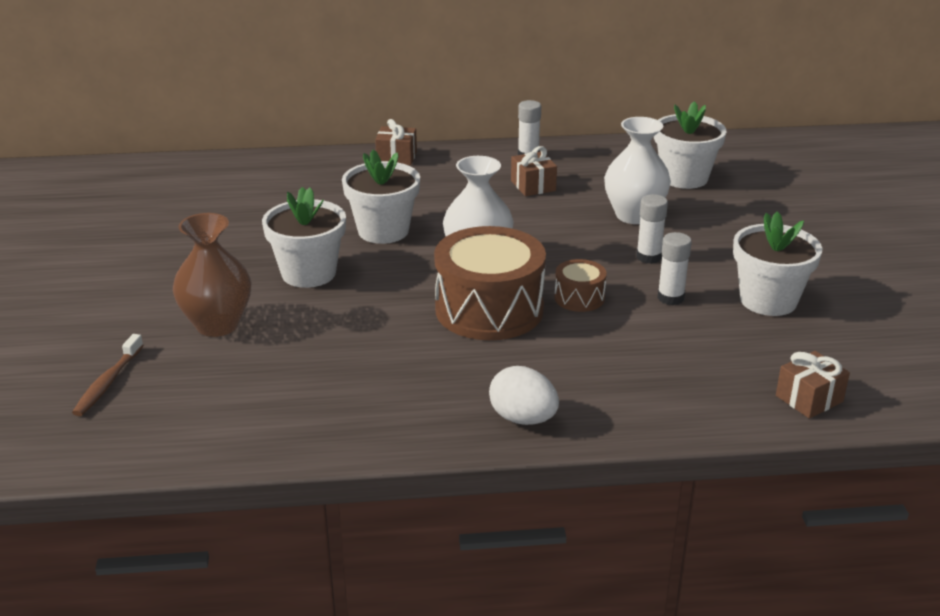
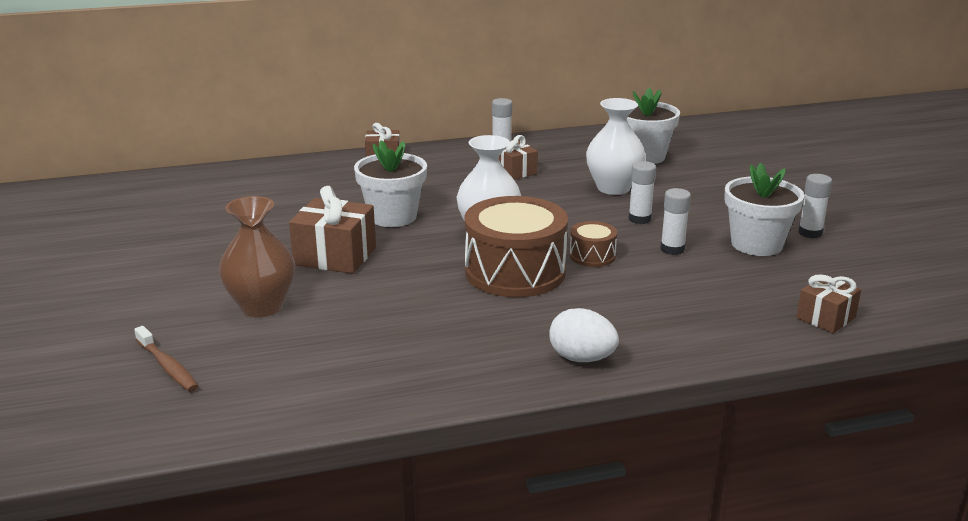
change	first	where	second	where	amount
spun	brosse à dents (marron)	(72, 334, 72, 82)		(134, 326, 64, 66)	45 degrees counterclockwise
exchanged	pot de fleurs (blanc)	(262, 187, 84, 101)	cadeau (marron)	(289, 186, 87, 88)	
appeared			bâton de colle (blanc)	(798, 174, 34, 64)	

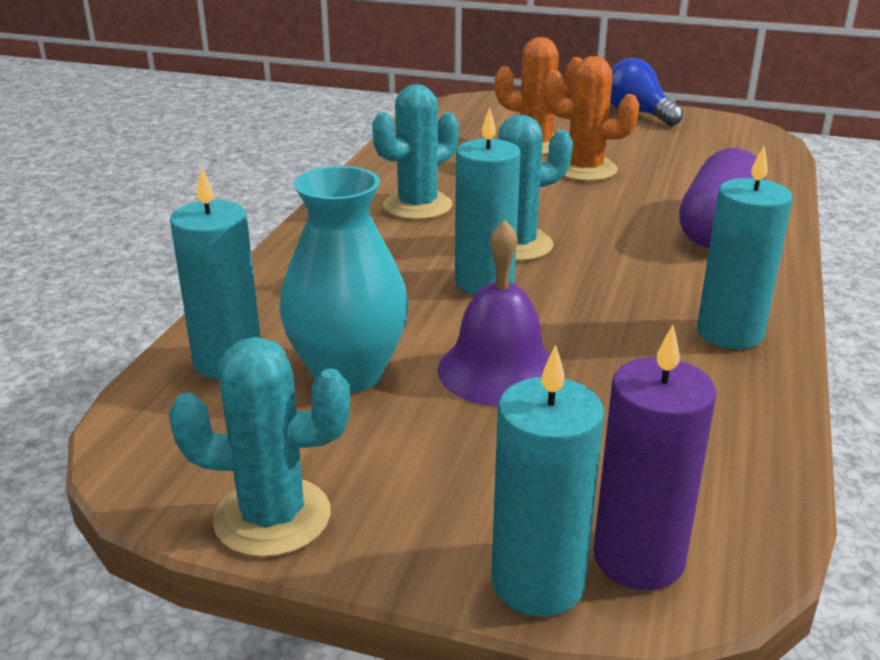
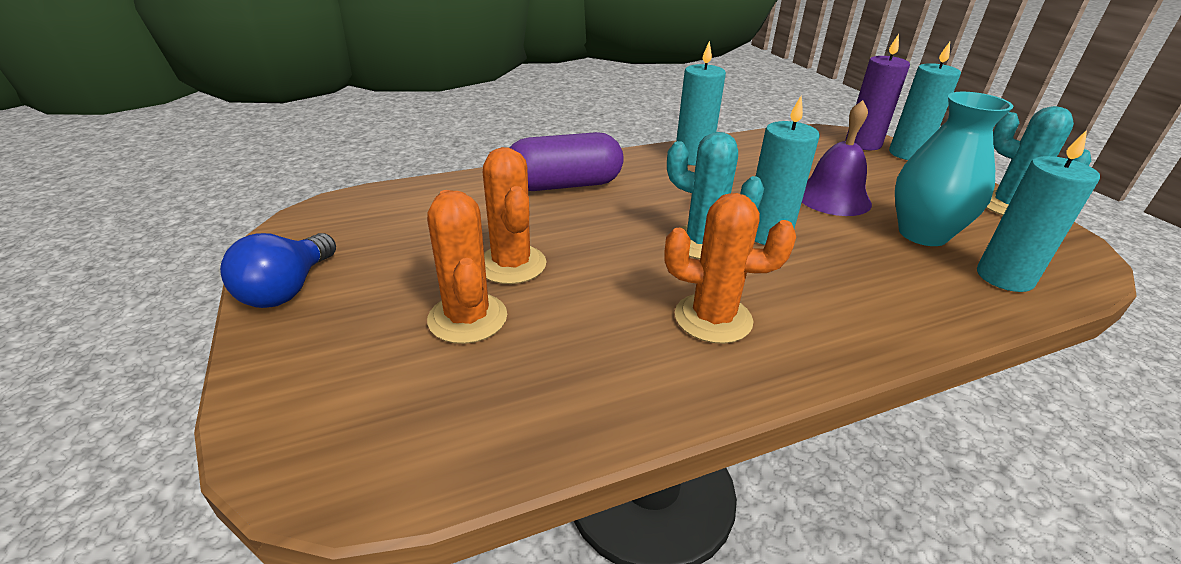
change	first	where	second	where	amount
colour	cactus (turquoise)	(372, 84, 87, 136)	cactus (orange)	(665, 193, 131, 151)	

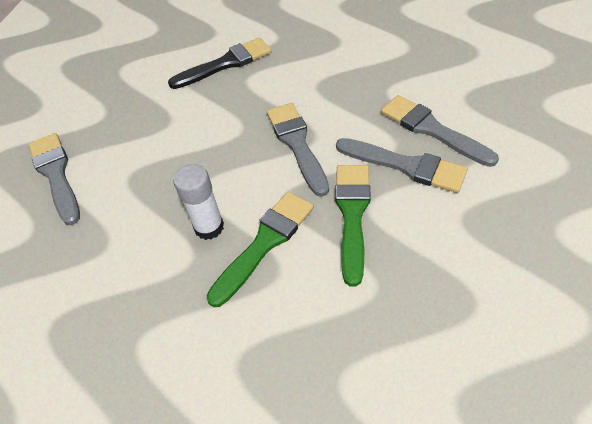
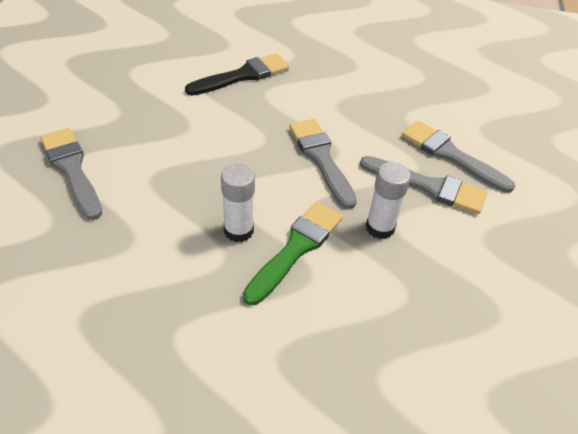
change	first	where	second	where	amount
exchanged	pinceau (vert)	(335, 165, 36, 122)	bâton de colle (blanc)	(366, 162, 45, 77)	

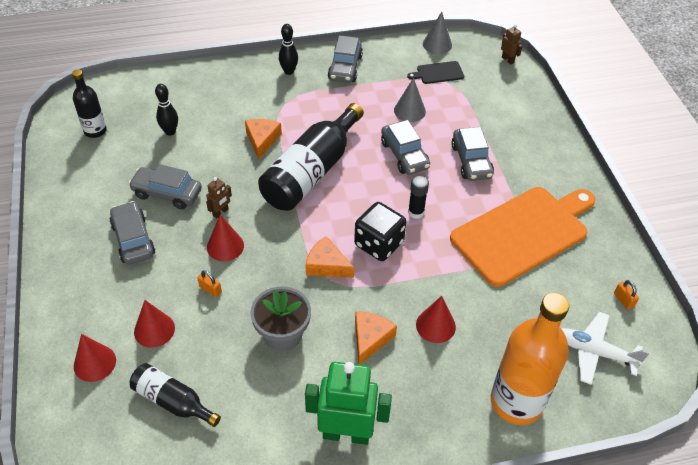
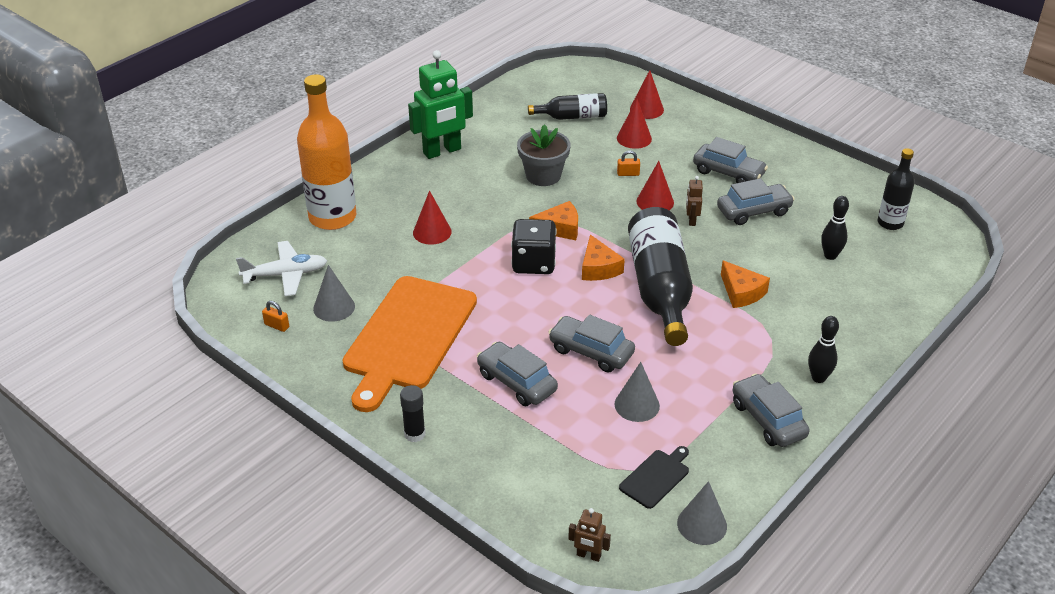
change	first	where	second	where	amount
relocated	fromage (orange)	(355, 312, 42, 53)		(582, 235, 43, 46)	
relocated	bâton de colle (noir)	(408, 176, 21, 43)		(400, 385, 26, 57)	
appeared			cône (gris)	(313, 265, 42, 57)	

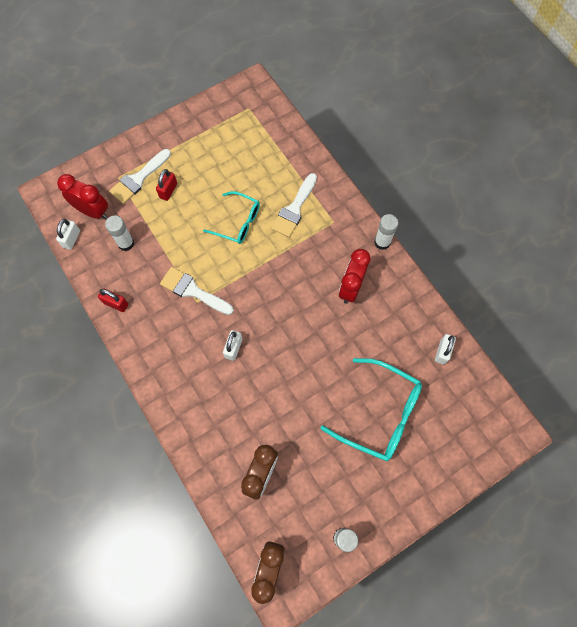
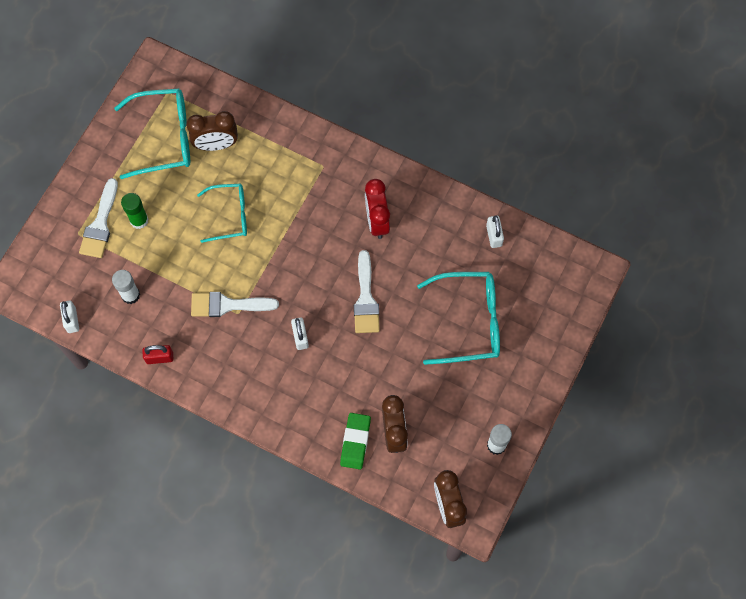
change	first	where	second	where	amount
missing	réveil (rouge)	(57, 174, 51, 45)			
exchanged	cadenas (rouge)	(156, 169, 21, 32)	bâton de colle (vert)	(121, 193, 28, 36)	
relocated	pinceau (blanc)	(271, 173, 46, 64)		(354, 250, 26, 83)	
missing	bâton de colle (blanc)	(374, 214, 24, 36)			
appeared			lunettes (turquoise)	(114, 89, 76, 90)	
appeared			réveil (marron)	(186, 111, 52, 40)	
appeared			gomme (vert)	(340, 413, 31, 56)	

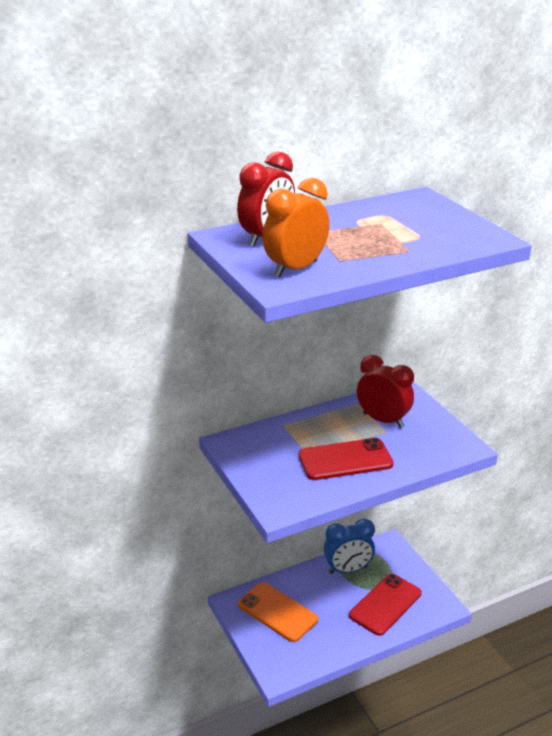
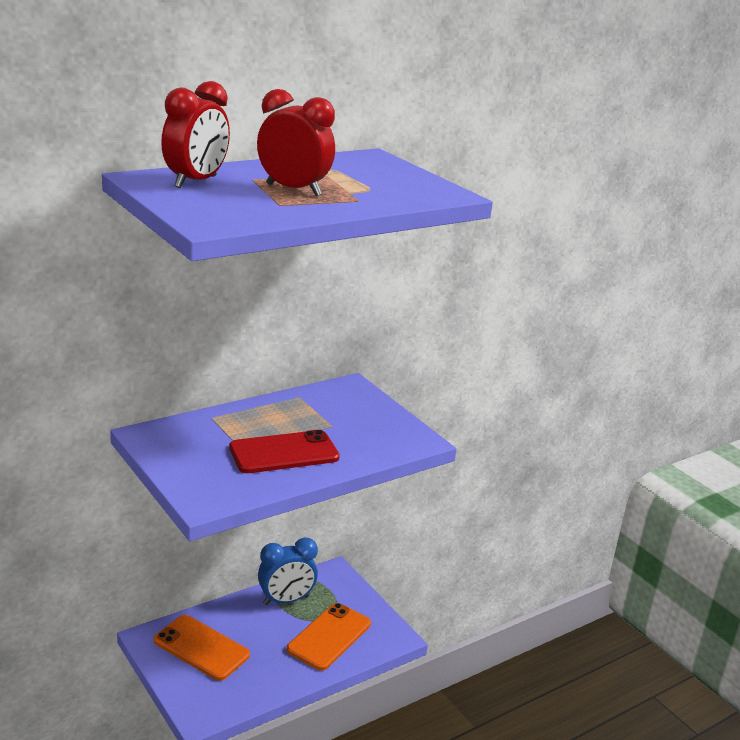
change	first	where	second	where	amount
missing	réveil (orange)	(263, 178, 67, 100)			
colour	téléphone (rouge)	(349, 574, 73, 62)	téléphone (orange)	(287, 603, 84, 68)	
relocated	réveil (rouge)	(357, 355, 57, 73)		(257, 89, 78, 107)	

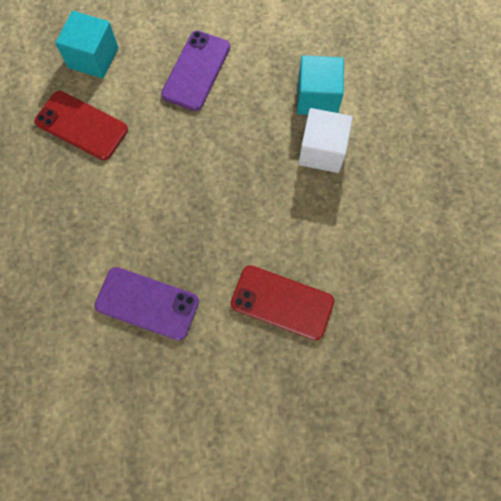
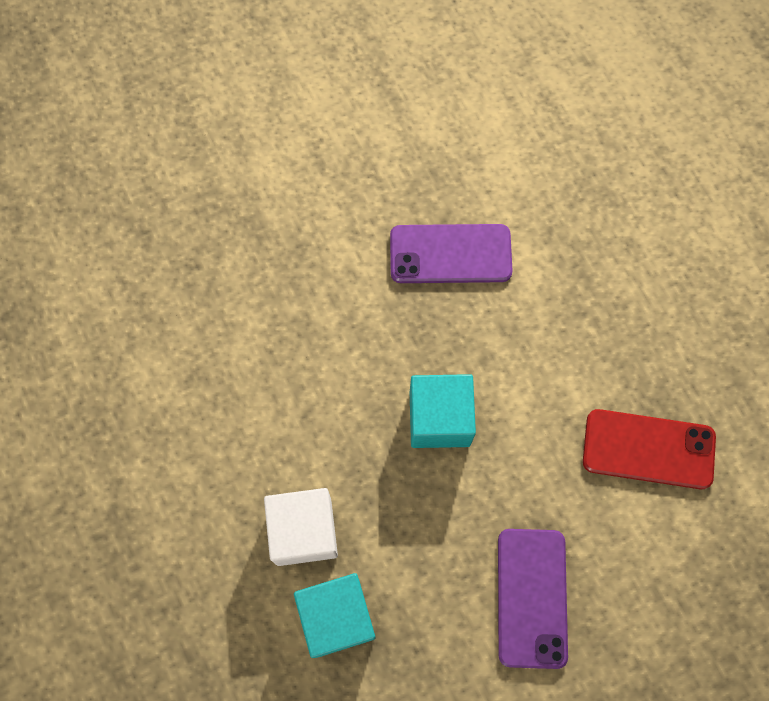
change	first	where	second	where	amount
relocated	cube (turquoise)	(55, 11, 63, 67)		(410, 374, 66, 74)	
missing	téléphone (rouge)	(231, 265, 103, 75)			

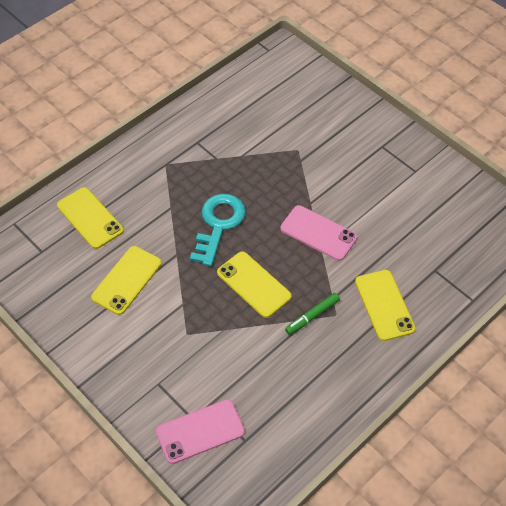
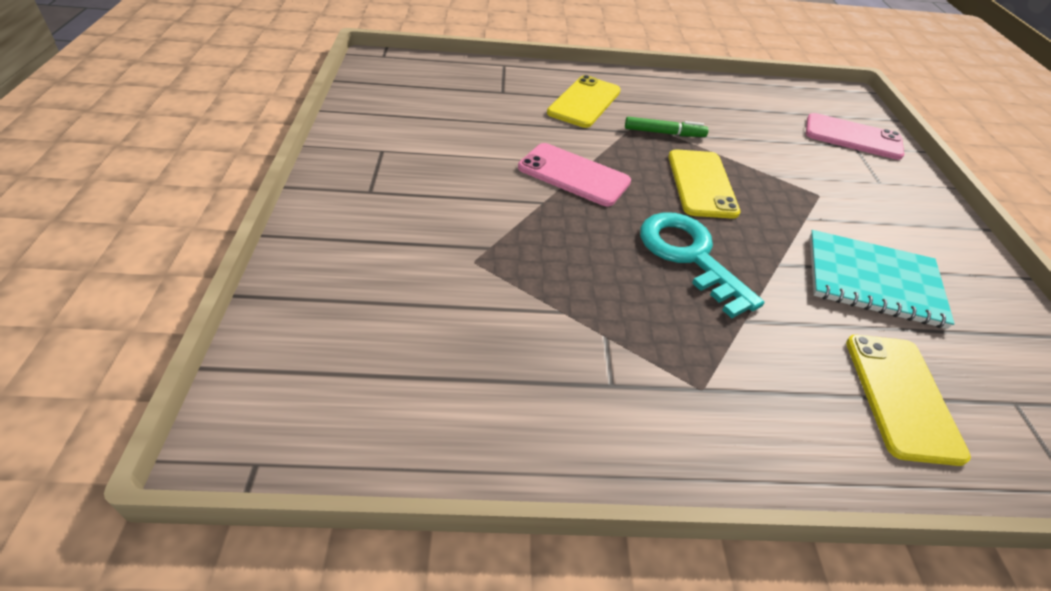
change	first	where	second	where	amount
exchanged	téléphone (jaune)	(91, 246, 71, 69)	carnet (turquoise)	(810, 230, 145, 99)	
spun	clé (turquoise)	(190, 194, 56, 72)		(640, 212, 124, 106)	90 degrees clockwise
spun	téléphone (rose)	(280, 205, 77, 56)		(518, 143, 113, 63)	45 degrees counterclockwise

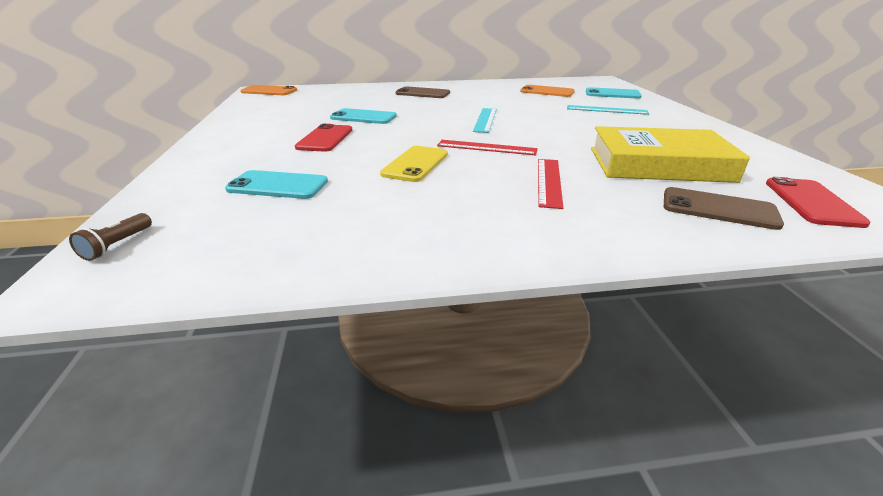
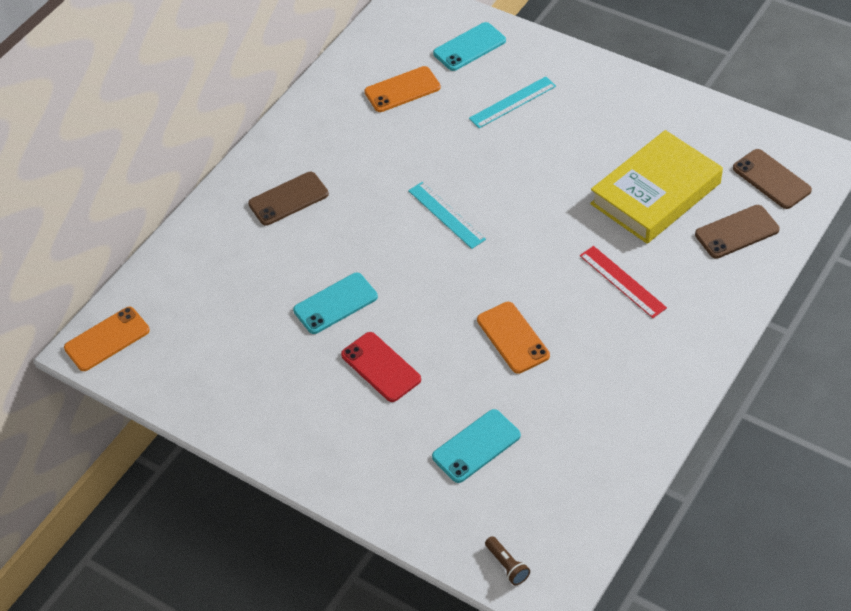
change	first	where	second	where	amount
colour	téléphone (jaune)	(380, 146, 68, 36)	téléphone (orange)	(477, 302, 73, 72)	
missing	règle (rouge)	(437, 140, 101, 15)			
colour	téléphone (rouge)	(766, 177, 104, 51)	téléphone (marron)	(733, 149, 79, 60)	

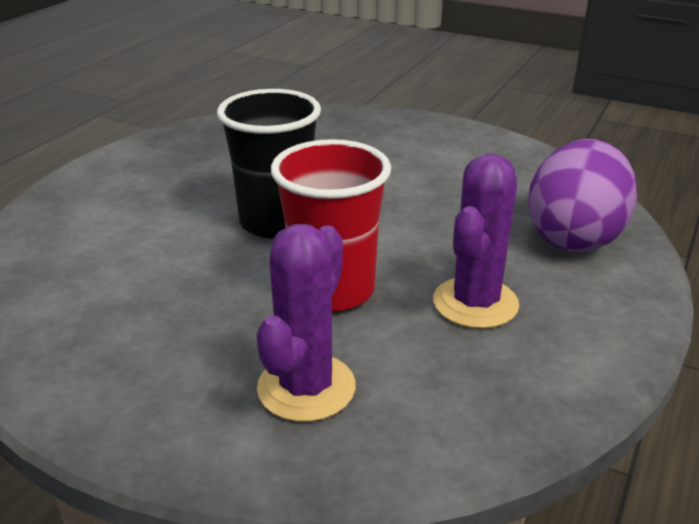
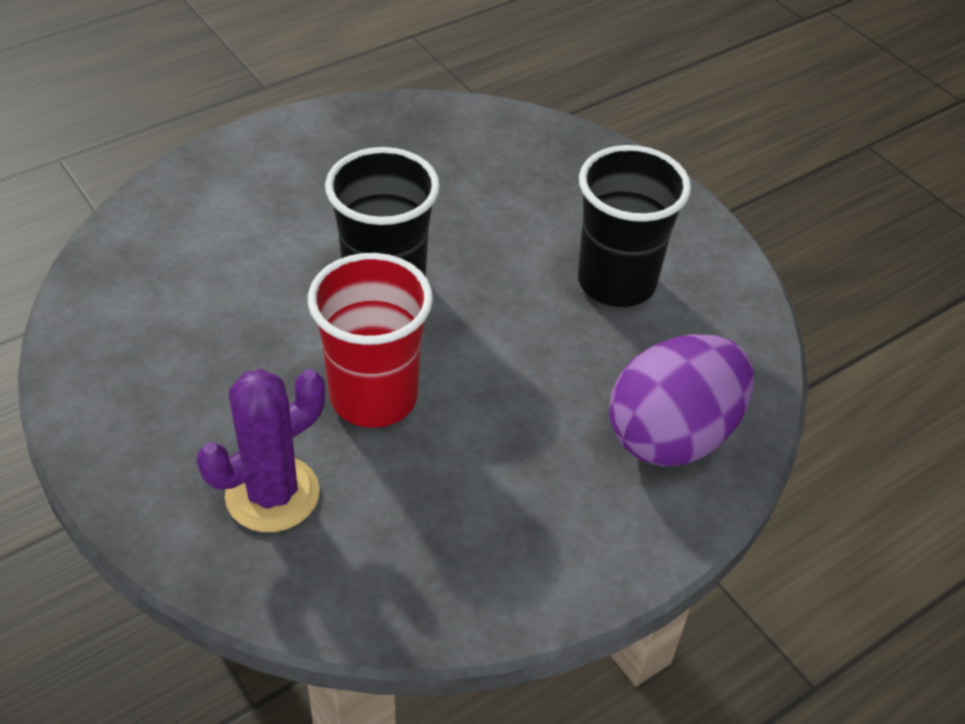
change	first	where	second	where	amount
missing	cactus (violet)	(433, 154, 86, 175)			
appeared			gobelet (noir)	(578, 145, 113, 162)	

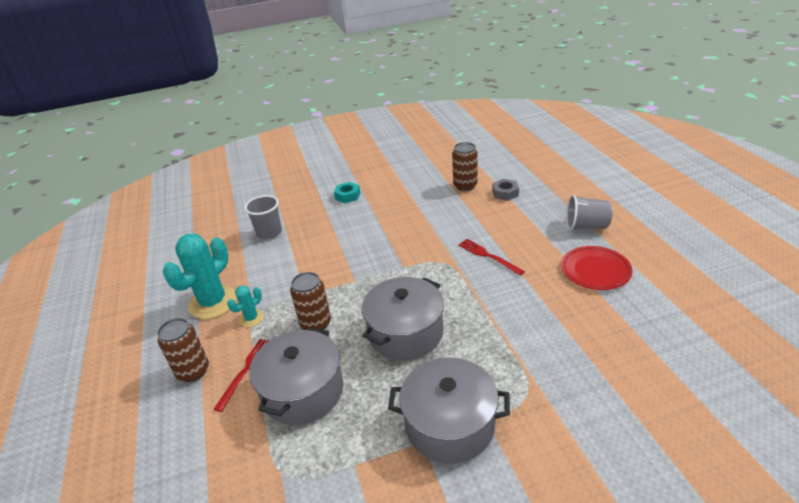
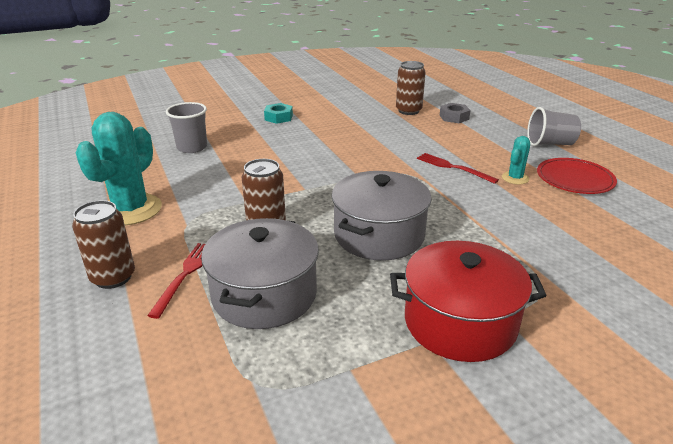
change	first	where	second	where	amount
relocated	cactus (turquoise)	(227, 285, 37, 42)		(502, 136, 28, 48)	
colour	marmite (gris)	(388, 357, 122, 107)	marmite (rouge)	(390, 241, 157, 121)	

